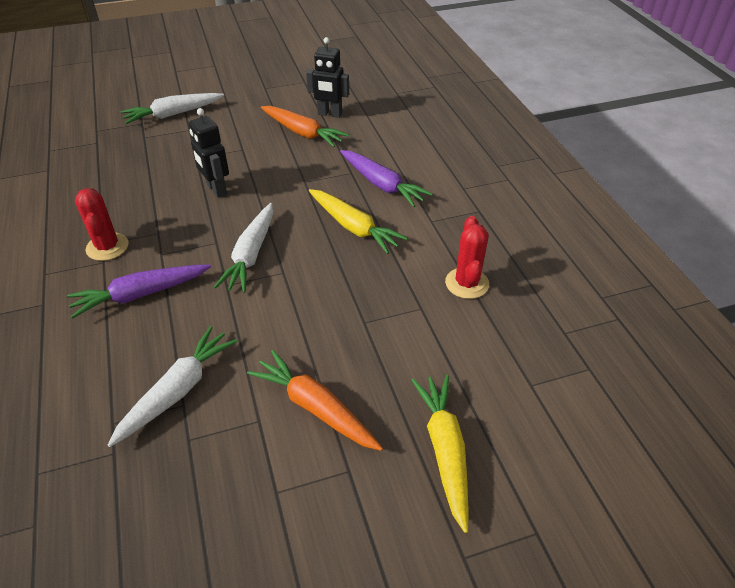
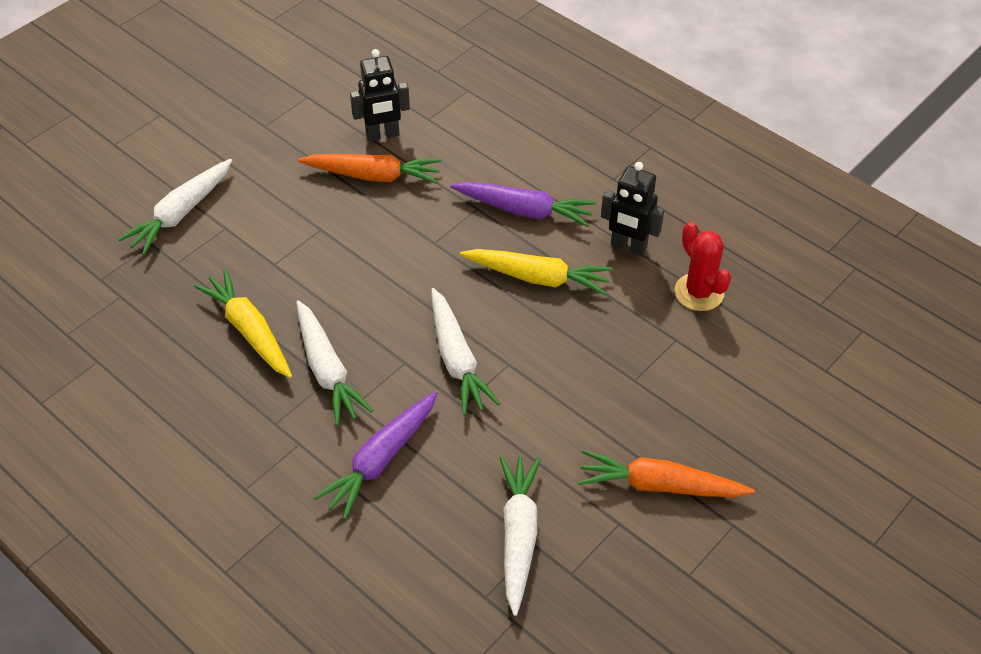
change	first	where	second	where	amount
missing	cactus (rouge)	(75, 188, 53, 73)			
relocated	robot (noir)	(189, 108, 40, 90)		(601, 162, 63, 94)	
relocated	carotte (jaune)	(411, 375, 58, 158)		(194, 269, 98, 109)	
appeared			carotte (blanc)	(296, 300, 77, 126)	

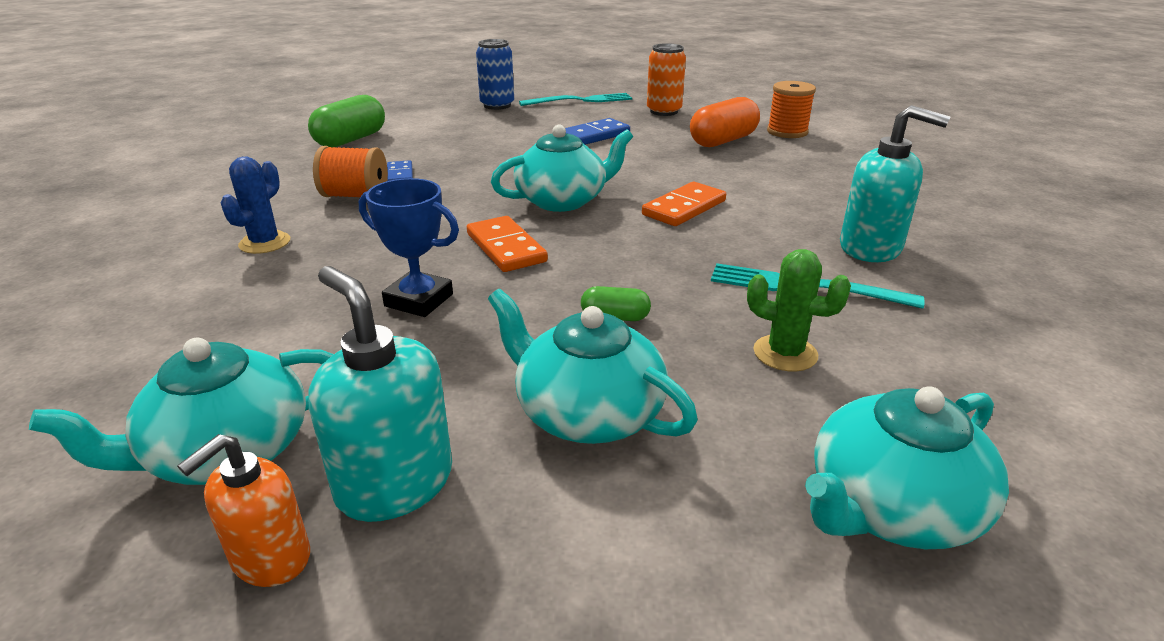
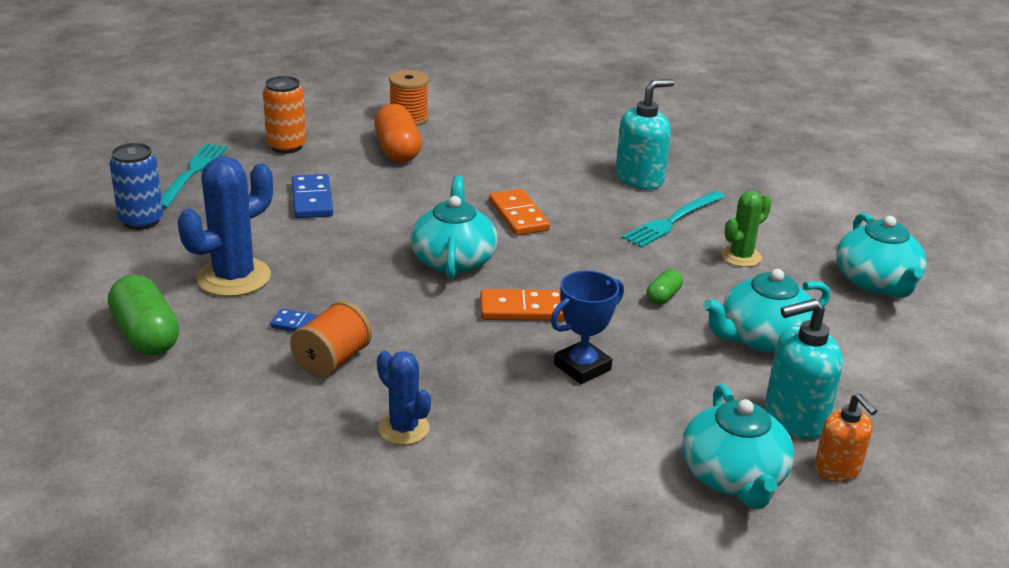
change	first	where	second	where	amount
appeared			cactus (bleu)	(178, 156, 95, 141)	

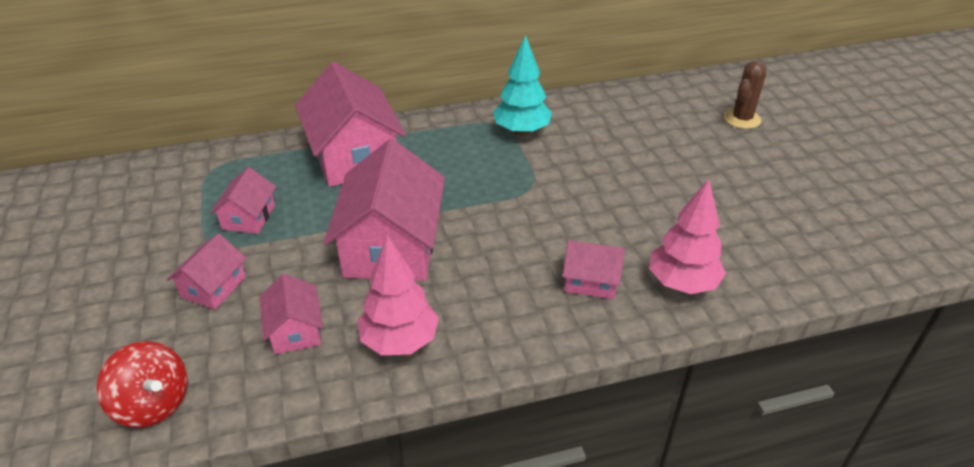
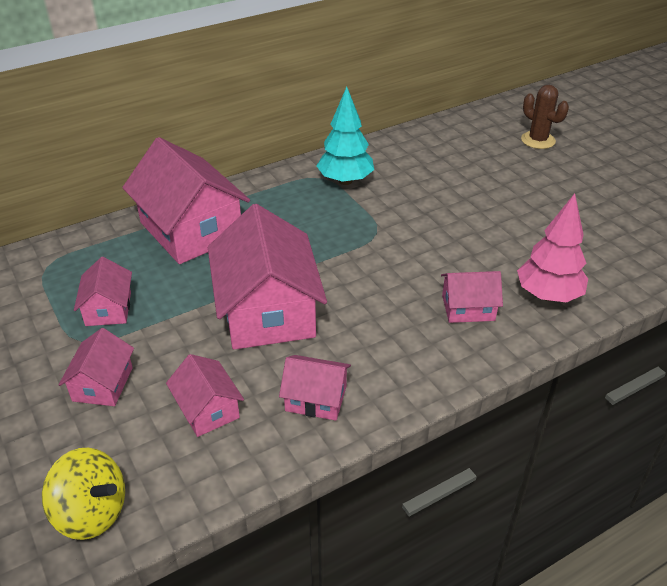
change	first	where	second	where	amount
colour	toupie (rouge)	(97, 341, 90, 87)	toupie (jaune)	(42, 448, 83, 92)	
exchanged	arbre (rose)	(358, 236, 81, 119)	maison (rose)	(279, 355, 72, 66)	
spun	cactus (marron)	(724, 61, 42, 68)		(521, 85, 48, 64)	60 degrees counterclockwise

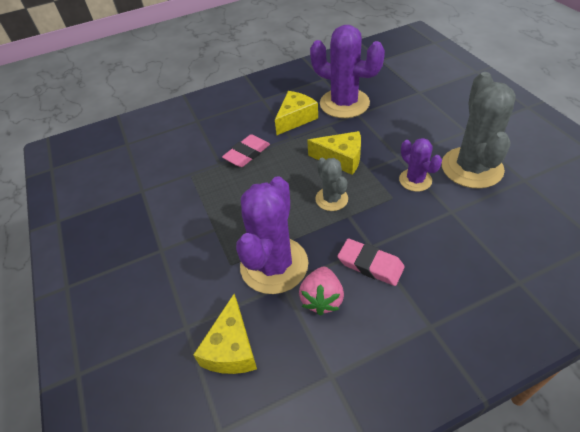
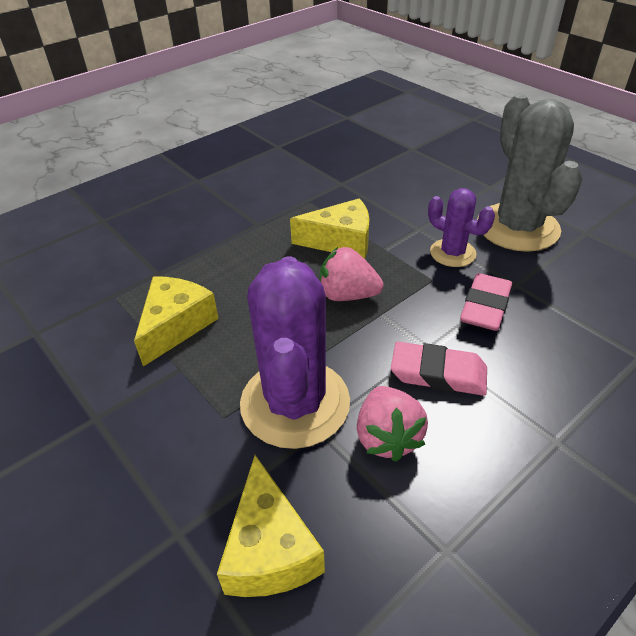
change	first	where	second	where	amount
relocated	gomme (rose)	(222, 134, 48, 33)		(460, 273, 52, 58)	
relocated	fromage (jaune)	(275, 91, 43, 44)		(134, 276, 85, 91)	
missing	cactus (violet)	(310, 25, 75, 93)			
exchanged	cactus (gris)	(315, 158, 33, 53)	fraise (rose)	(319, 247, 65, 54)	

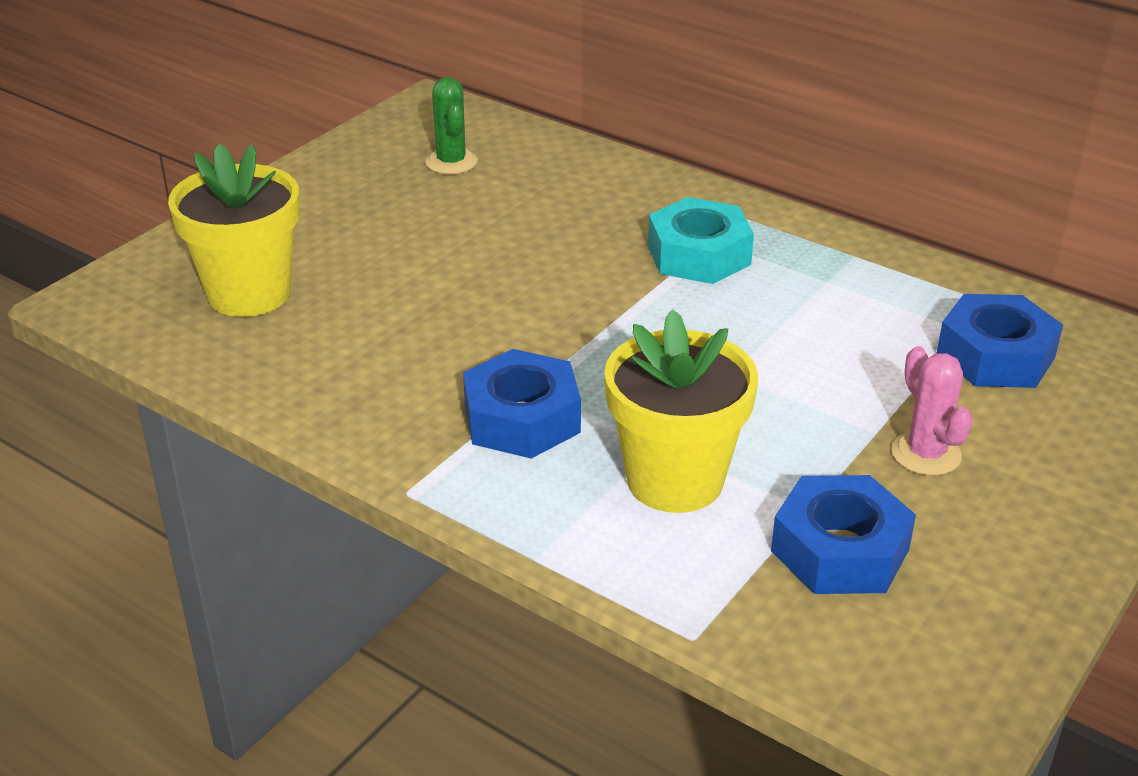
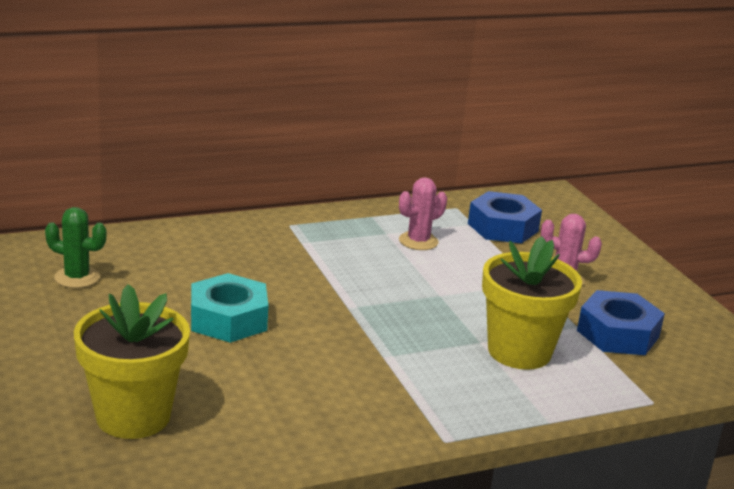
change	first	where	second	where	amount
missing	écrou (bleu)	(463, 349, 118, 110)			
relocated	écrou (turquoise)	(648, 197, 106, 87)		(191, 273, 77, 70)	
appeared			cactus (rose)	(399, 178, 48, 72)	

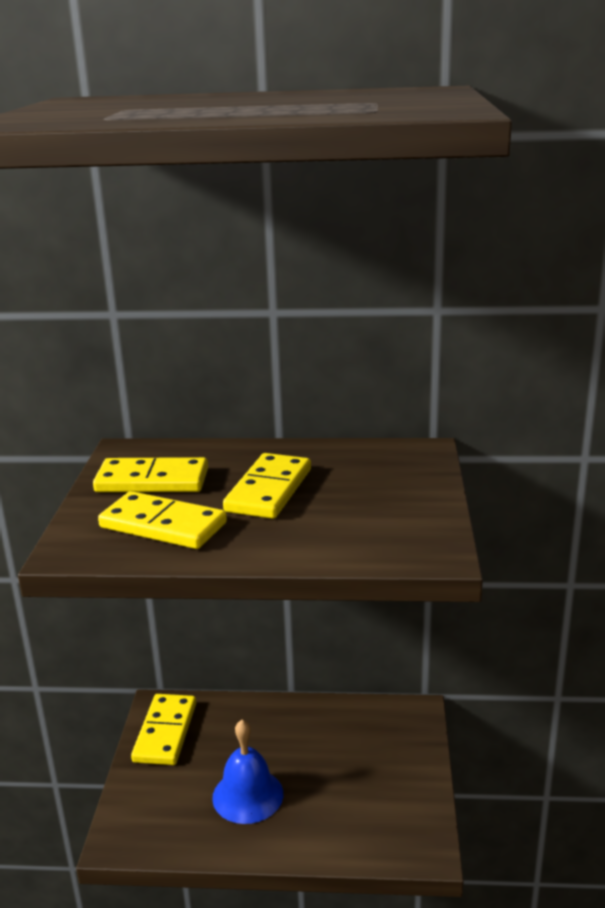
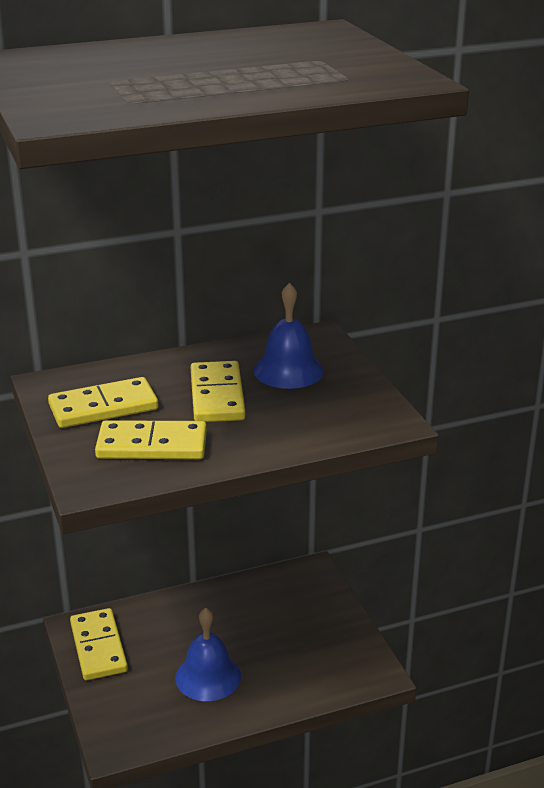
change	first	where	second	where	amount
appeared			cloche (bleu)	(254, 283, 70, 106)	

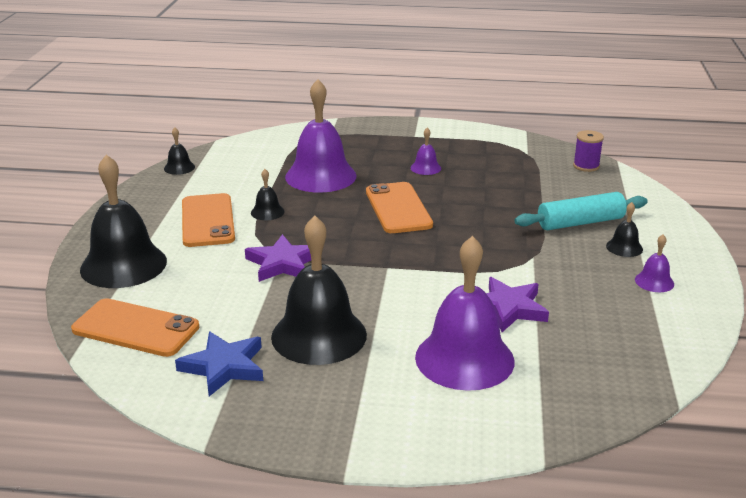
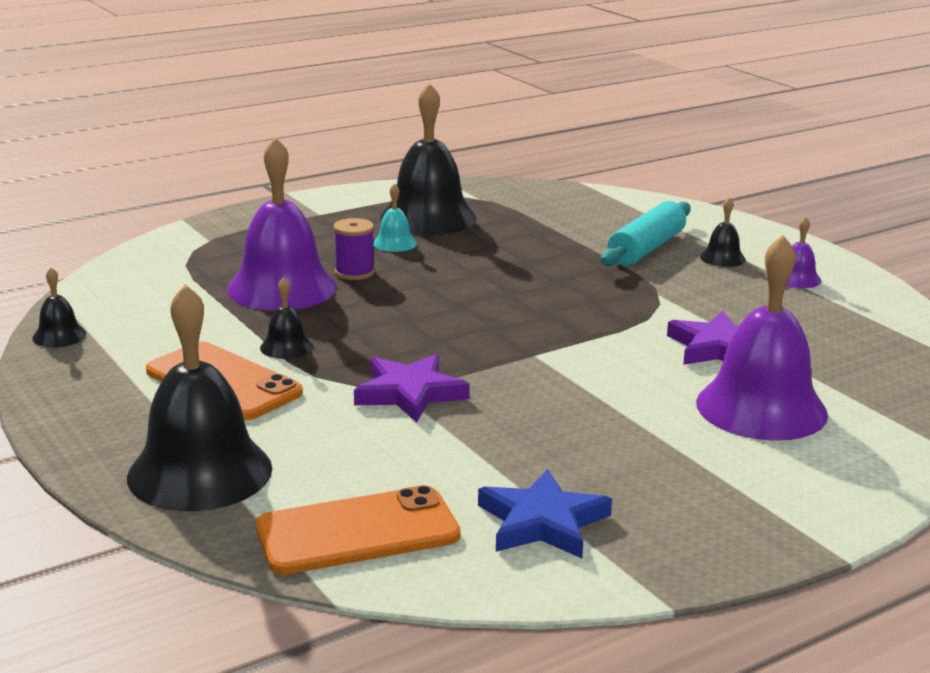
change	first	where	second	where	amount
relocated	cloche (noir)	(271, 216, 96, 149)		(380, 83, 96, 152)	
missing	téléphone (orange)	(366, 182, 67, 51)			
colour	cloche (violet)	(411, 128, 30, 47)	cloche (turquoise)	(373, 183, 44, 69)	
relocated	bobine (violet)	(573, 130, 31, 42)		(333, 218, 42, 62)	

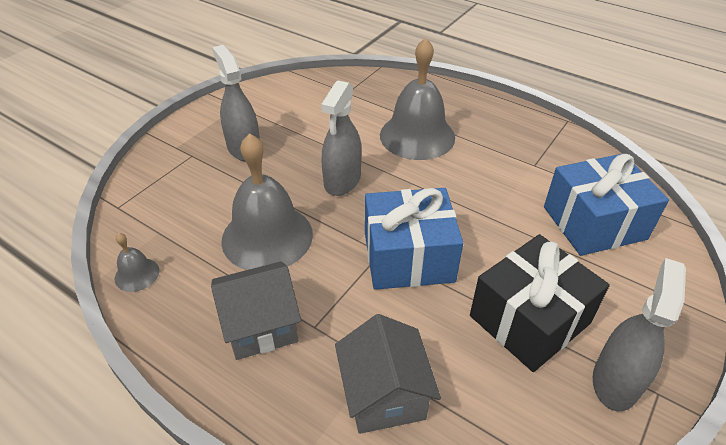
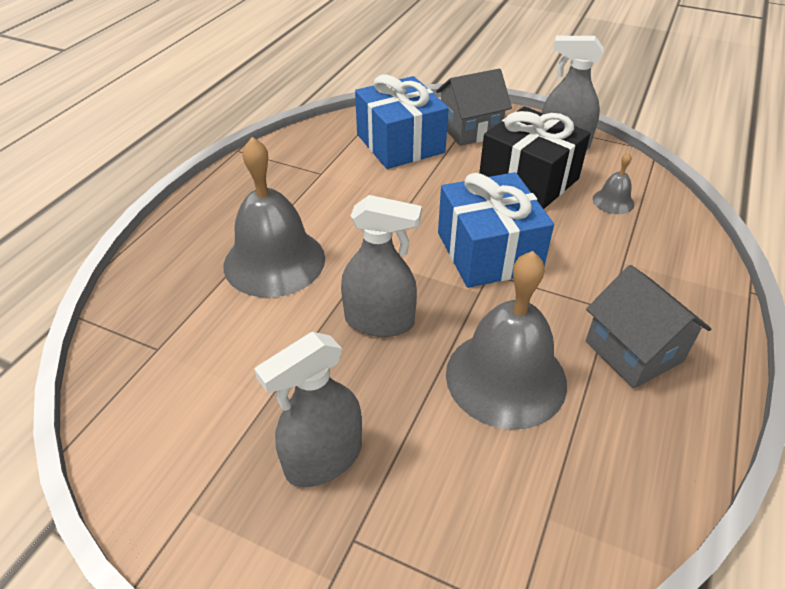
change	first	where	second	where	amount
relocated	cloche (gris)	(115, 233, 44, 59)		(593, 152, 41, 62)	
relocated	maison (gris)	(335, 314, 106, 120)		(436, 68, 76, 78)	

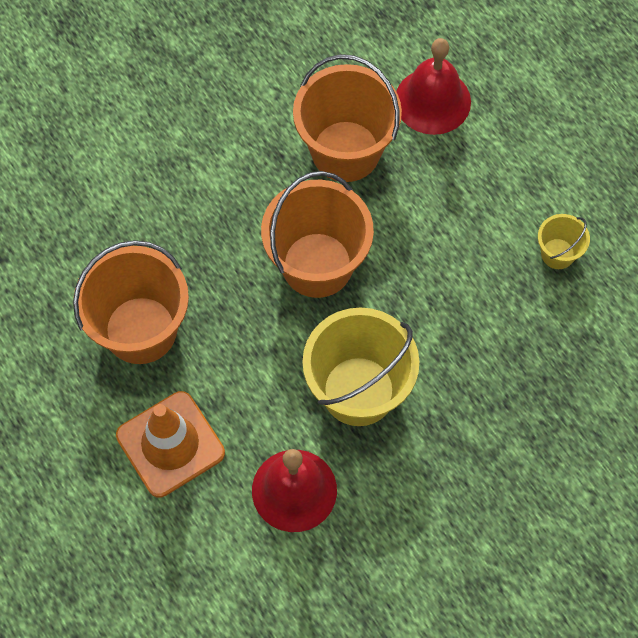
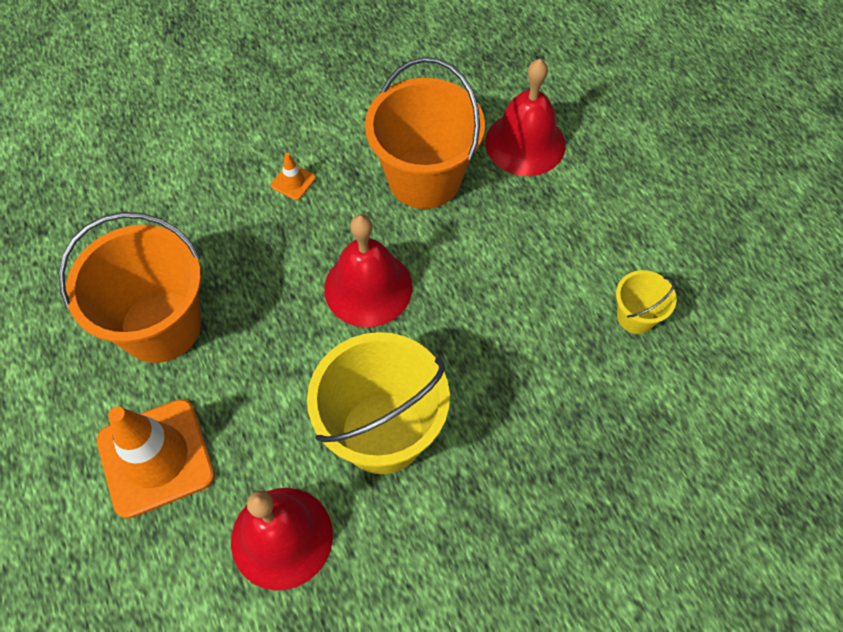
change	first	where	second	where	amount
exchanged	seau (orange)	(261, 171, 113, 127)	cloche (rouge)	(324, 215, 88, 112)	
appeared			cône de chantier (orange)	(271, 153, 45, 47)	

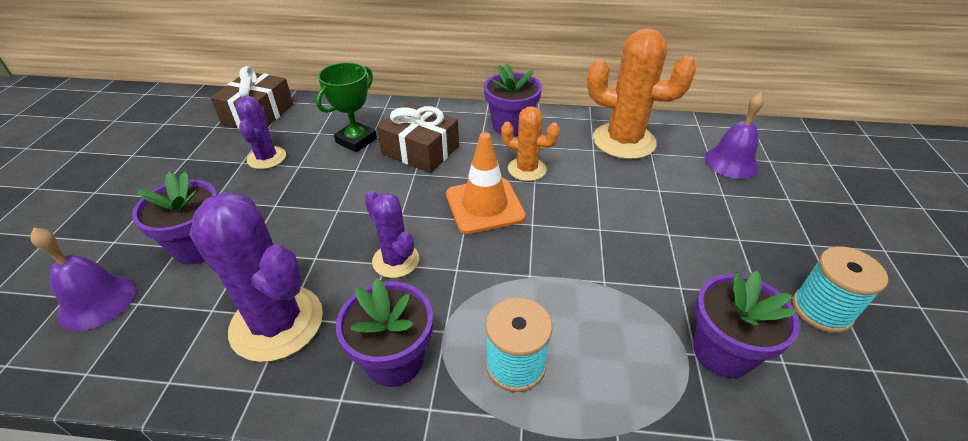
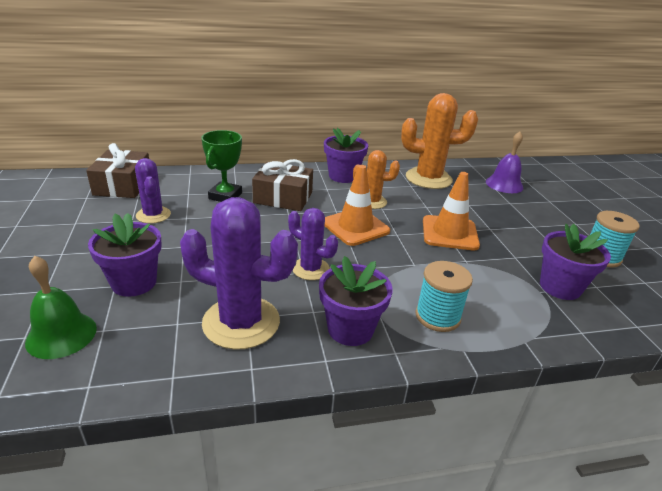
change	first	where	second	where	amount
colour	cloche (violet)	(30, 228, 105, 103)	cloche (vert)	(25, 256, 72, 103)	
appeared			cône de chantier (orange)	(423, 172, 57, 78)	

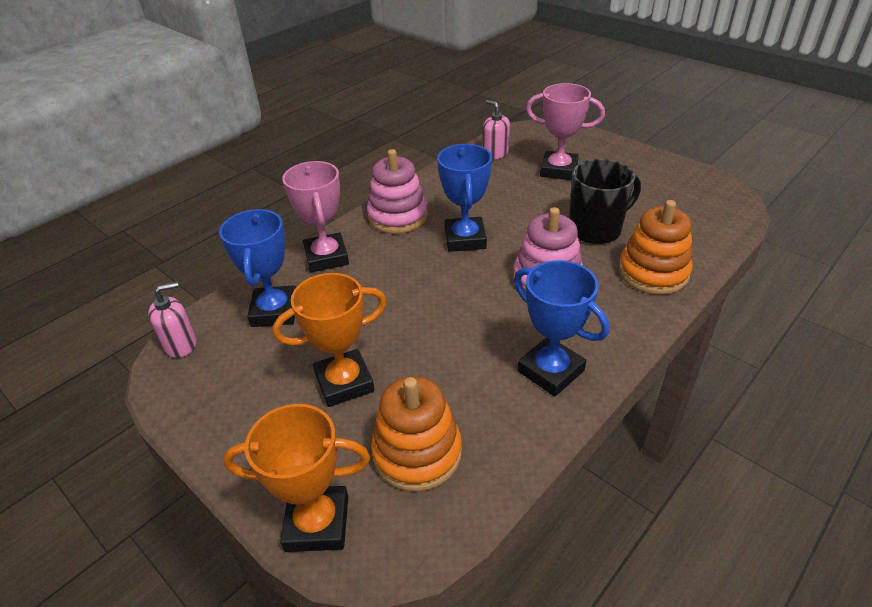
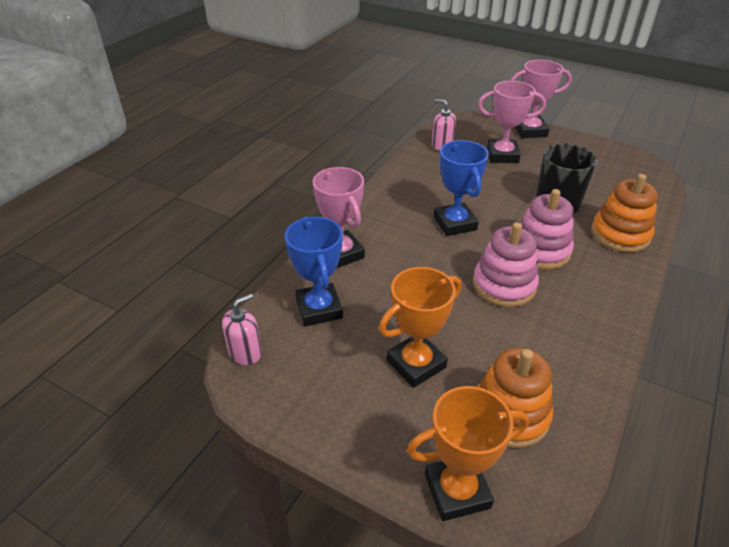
change	first	where	second	where	amount
relocated	jouet à empiler (rose)	(367, 149, 61, 85)		(473, 222, 66, 85)	
missing	trophée (bleu)	(514, 260, 95, 136)			
appeared			trophée (rose)	(511, 60, 61, 78)	

